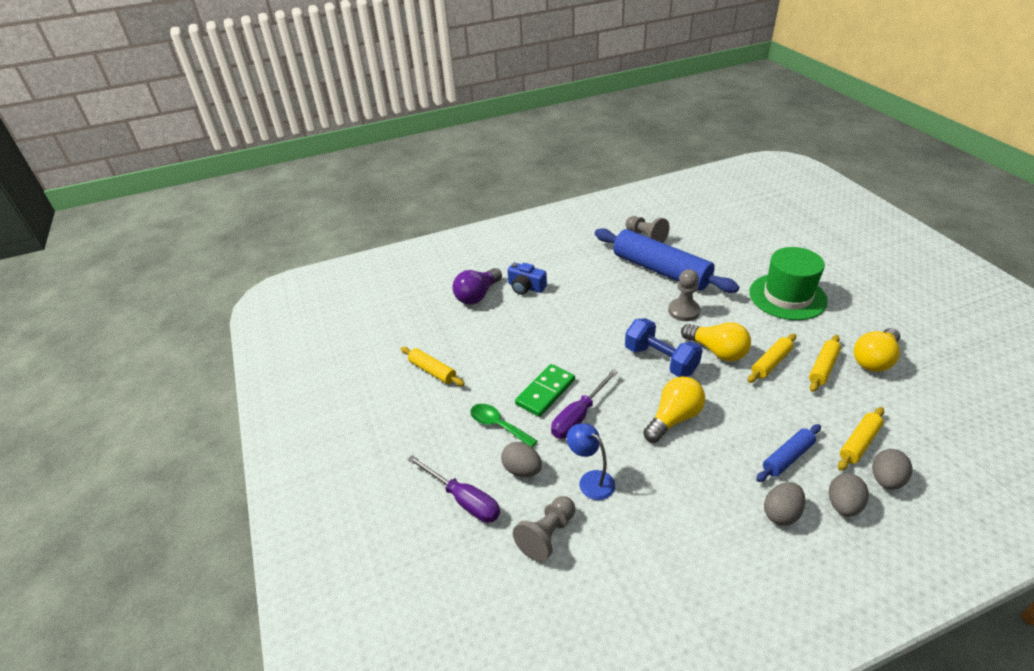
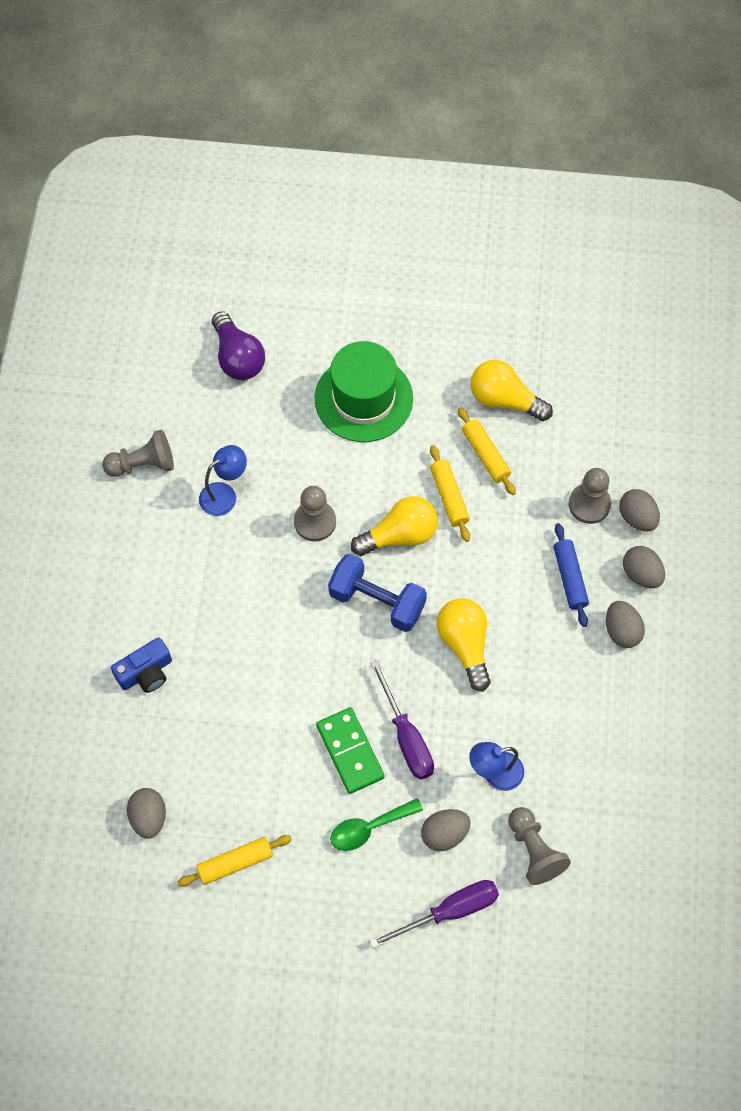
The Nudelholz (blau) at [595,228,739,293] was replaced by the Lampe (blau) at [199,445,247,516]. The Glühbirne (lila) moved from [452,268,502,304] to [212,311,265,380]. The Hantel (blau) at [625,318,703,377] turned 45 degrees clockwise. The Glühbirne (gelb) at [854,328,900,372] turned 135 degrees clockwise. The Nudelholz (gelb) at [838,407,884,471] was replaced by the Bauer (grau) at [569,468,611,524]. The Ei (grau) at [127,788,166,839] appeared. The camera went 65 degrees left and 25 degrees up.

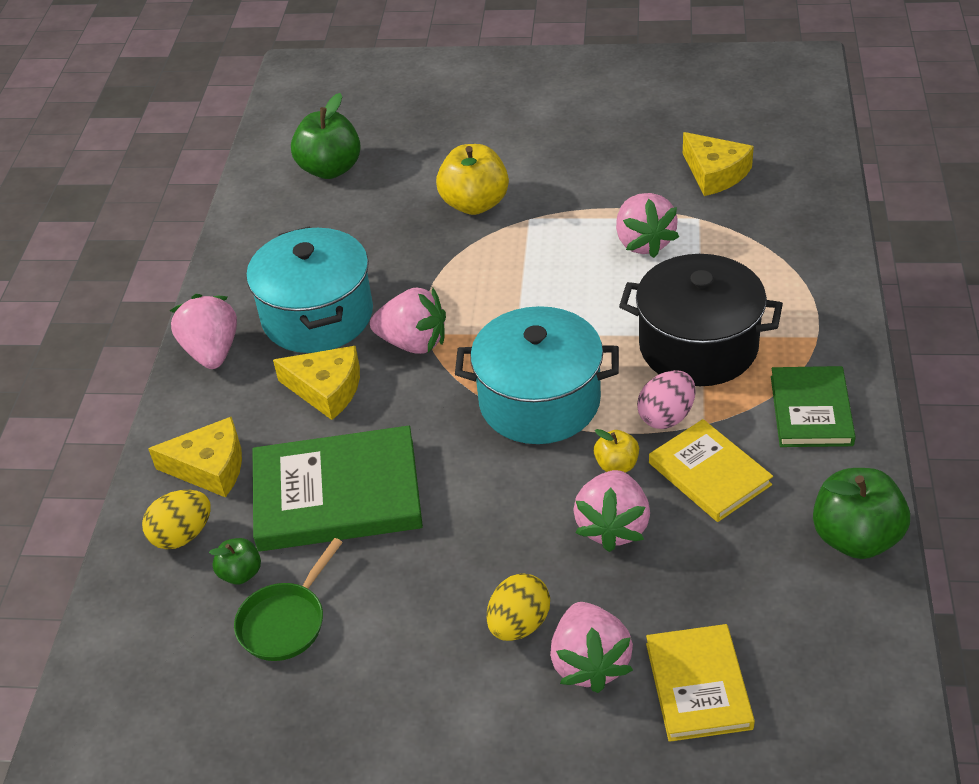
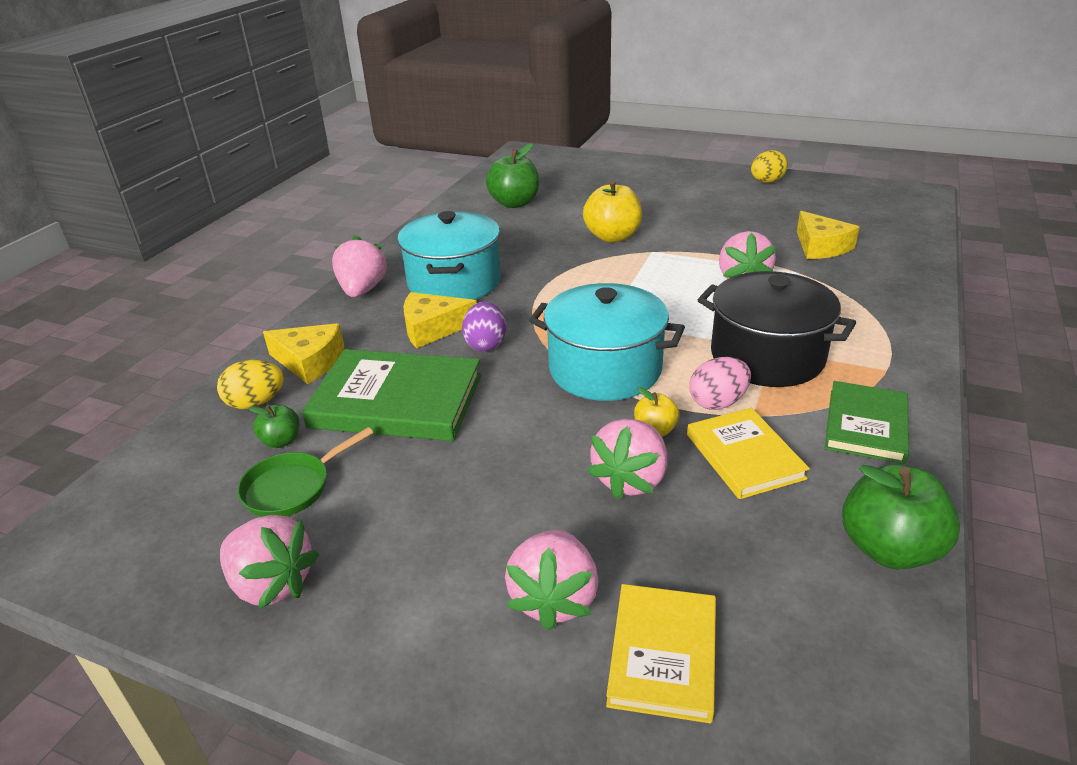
The Erdbeere (rosa) moved from [370,288,446,354] to [220,515,319,609]. The Käse (gelb) at [273,346,360,420] turned 135 degrees clockwise. The Ei (gelb) moved from [487,573,550,641] to [751,150,788,183]. The Ei (lila) at [462,301,506,352] appeared. The camera went 15 degrees right and 10 degrees down.

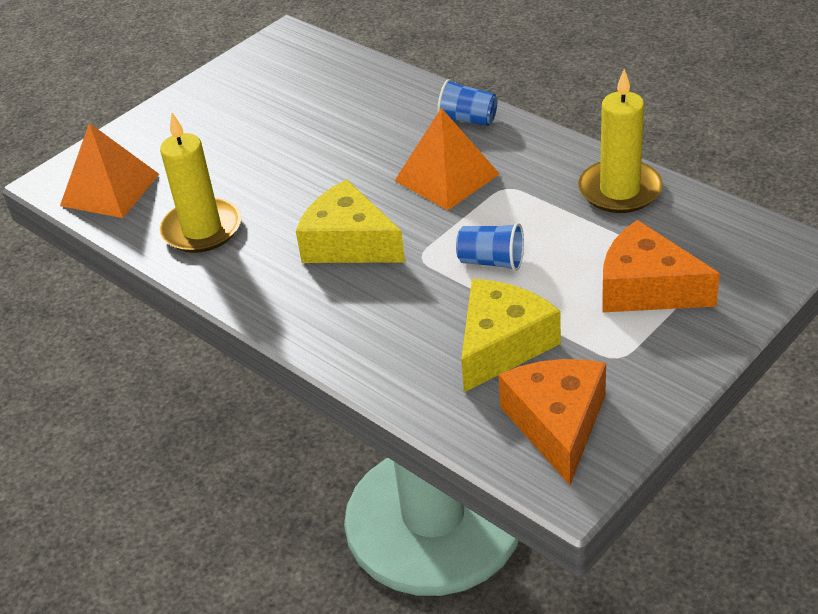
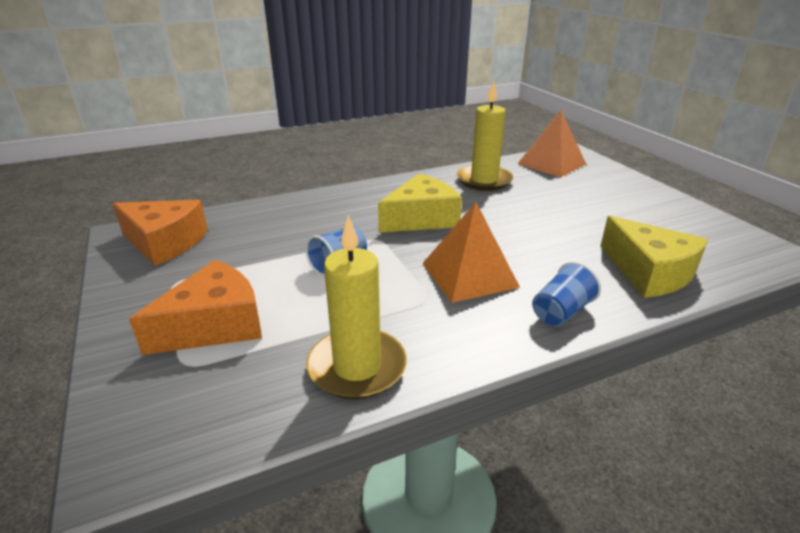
The Käse (gelb) moved from [461,279,561,392] to [600,216,708,298]. The camera went 110 degrees right and 10 degrees down.

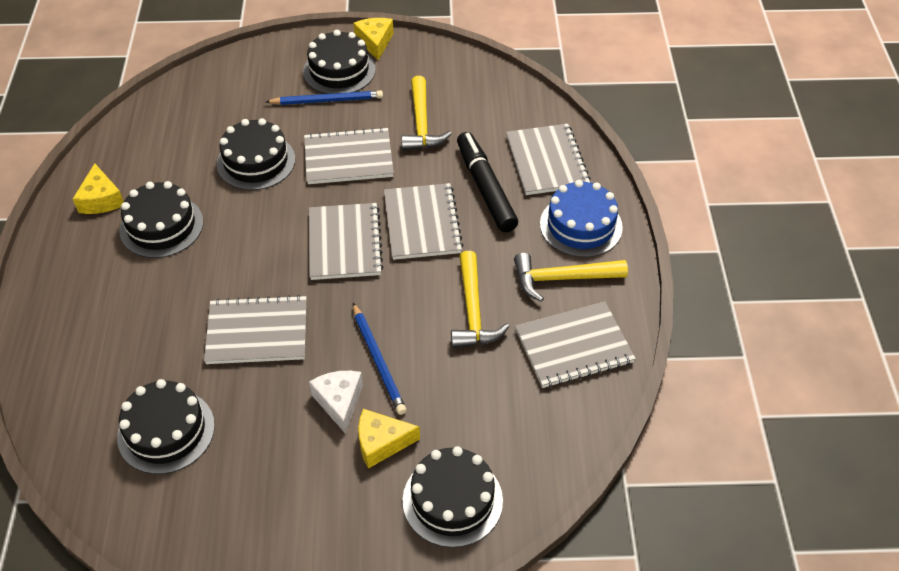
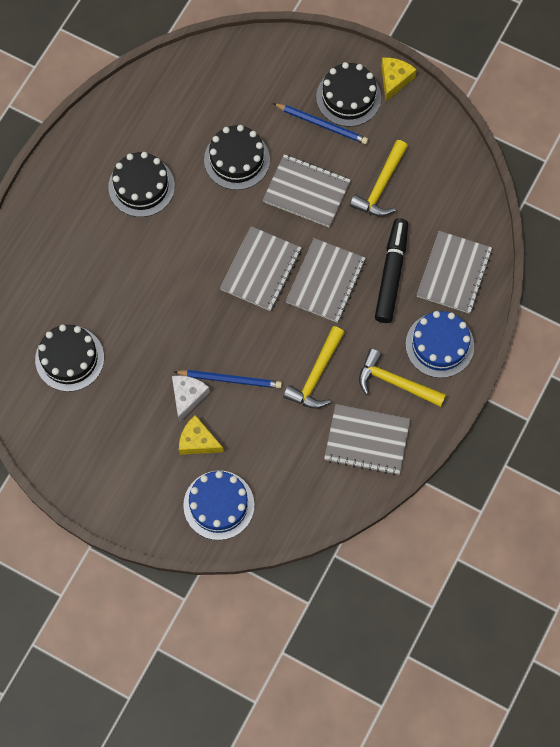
The Käse (gelb) at [73,163,124,214] disappeared. The Notizbuch (grau) at [204,295,307,364] disappeared. The Bleistift (blau) at [353,303,407,415] turned 90 degrees counterclockwise. The Kuchen (schwarz) at [403,446,503,548] became the Kuchen (blau) at [183,471,255,540]. The camera went 30 degrees right and 20 degrees up.

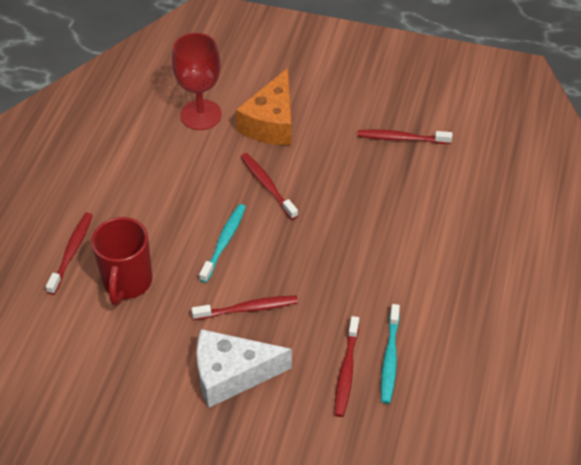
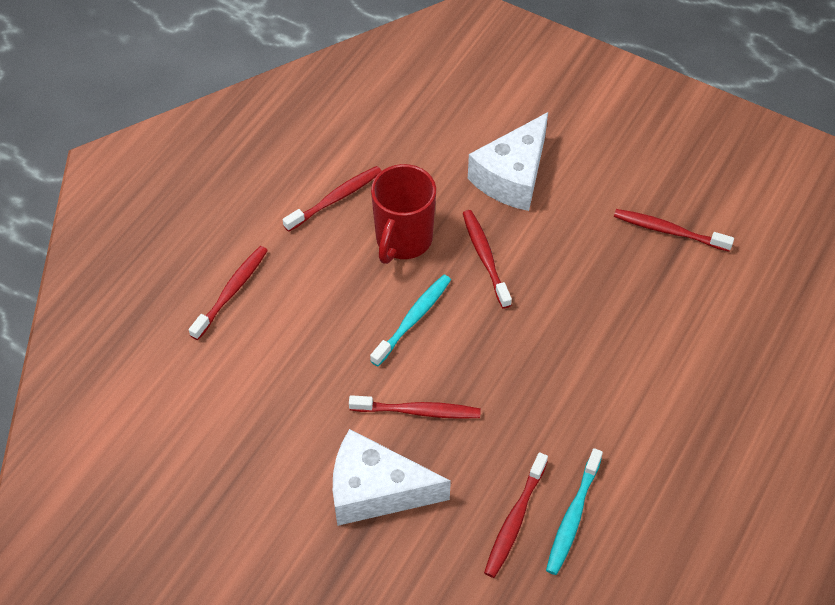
The Kelch (rot) at [172,33,222,130] disappeared. The Käse (orange) at [236,68,291,145] became the Käse (weiß) at [468,112,548,211]. The Tasse (rot) moved from [91,217,152,305] to [371,164,436,264]. The Zahnbürste (rot) at [283,166,382,232] appeared. The camera went 15 degrees right and 5 degrees up.

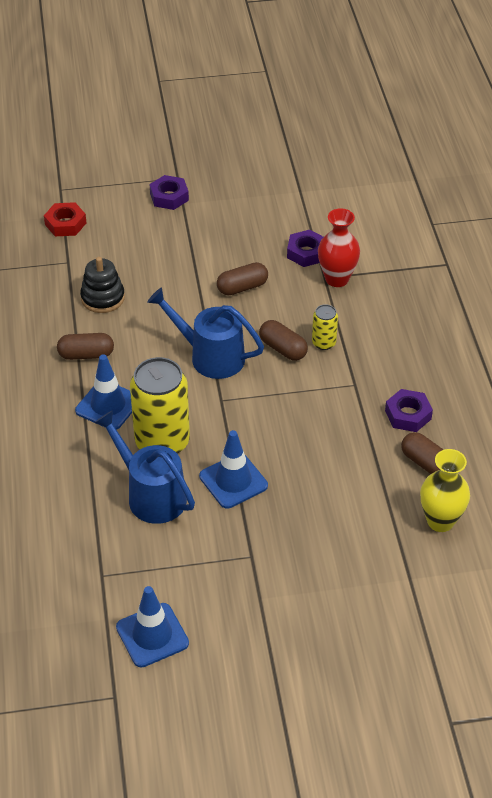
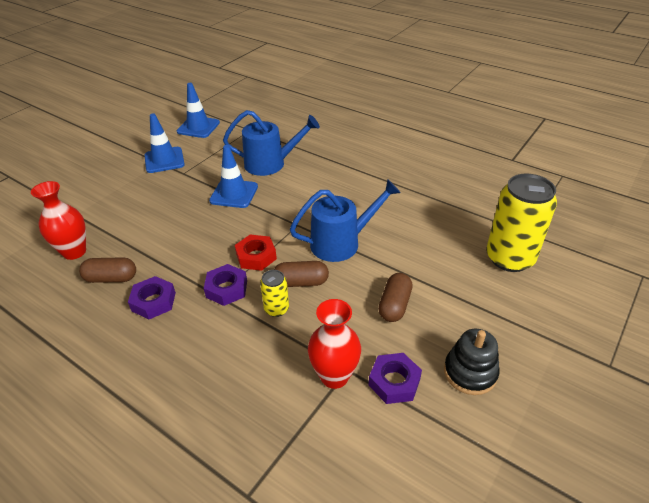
The Sechskantmutter (lila) moved from [150,175,189,210] to [204,264,247,306]. The Sechskantmutter (rot) moved from [44,202,86,236] to [235,235,277,271]. The Stapelspielzeug (schwarz) moved from [80,257,125,313] to [444,329,500,395]. The Kapsel (braun) at [57,333,114,360] disappeared. The Leitkegel (blau) moved from [75,354,132,430] to [145,113,185,173]. The Dose (gelb) moved from [130,357,190,454] to [486,173,557,272]. The Vase (gelb) at [420,449,470,532] became the Vase (rot) at [31,181,86,260]. The camera went 135 degrees right and 5 degrees down.

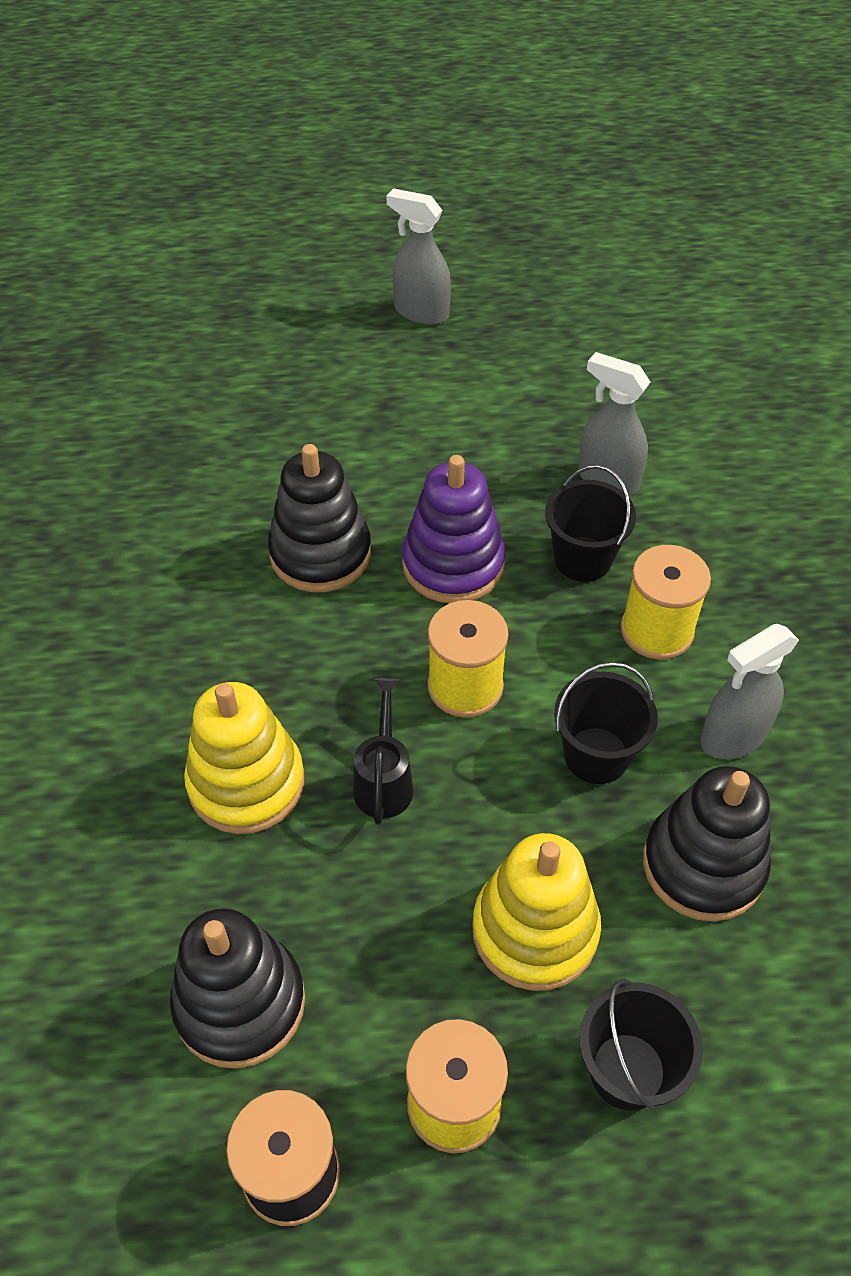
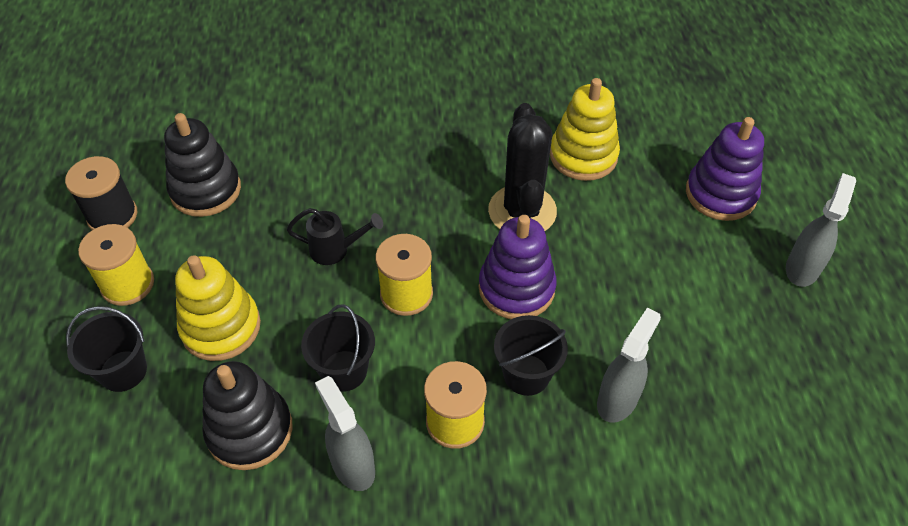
The Stapelspielzeug (schwarz) at [268,444,371,592] was replaced by the Kaktus (schwarz) at [488,103,557,231]. The Stapelspielzeug (gelb) moved from [184,682,304,834] to [550,78,620,181]. The Stapelspielzeug (lila) at [686,117,764,221] appeared. The camera went 90 degrees right and 0 degrees up.

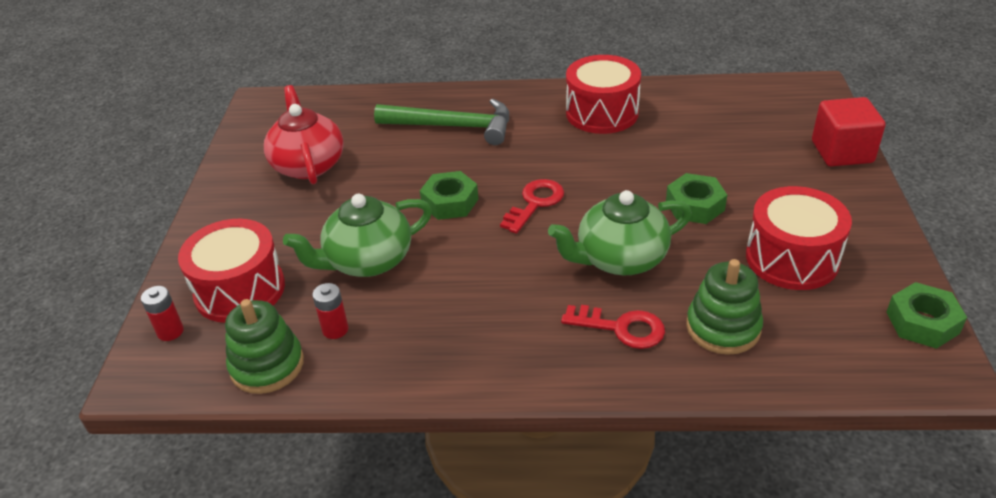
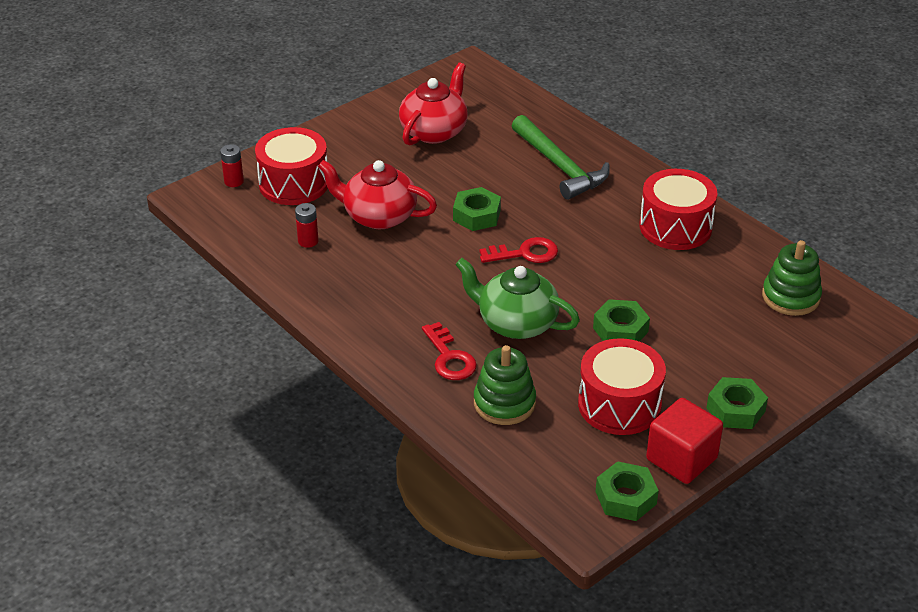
The Kubus (rot) moved from [812,97,886,166] to [646,398,723,484]. The Teekanne (grün) at [283,194,432,277] became the Teekanne (rot) at [318,160,437,229]. The Stapelspielzeug (grün) moved from [225,299,304,394] to [762,240,822,316]. The Sechskantmutter (grün) at [707,377,768,429] appeared. The camera went 45 degrees right and 0 degrees up.

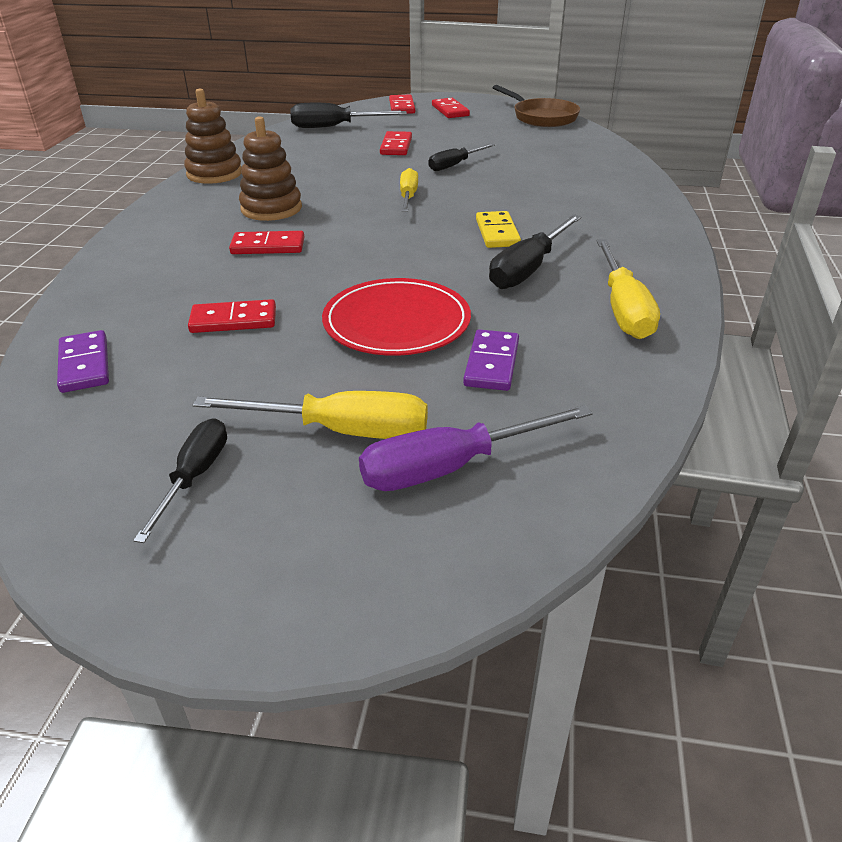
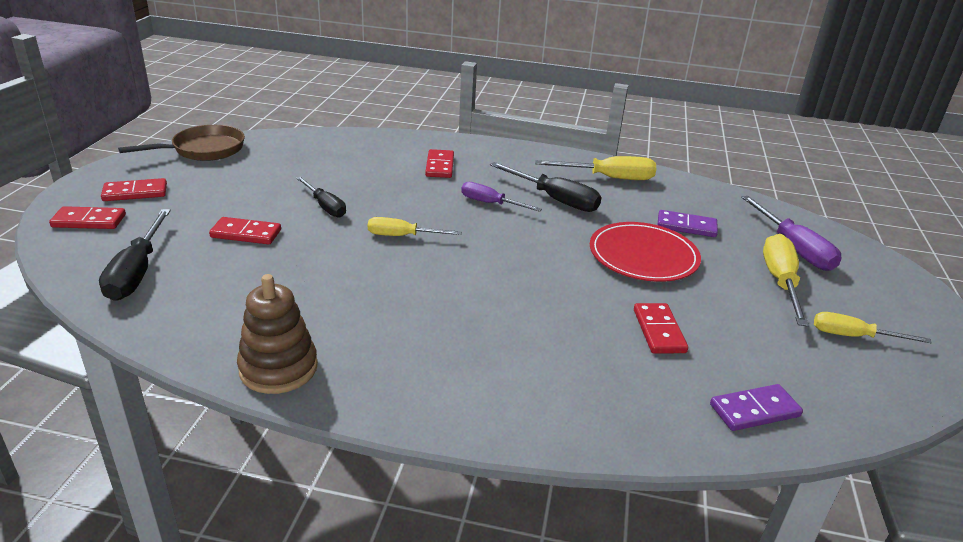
The Stapelspielzeug (braun) at [239,116,302,221] disappeared. The Dominostein (gelb) at [476,211,521,248] was replaced by the Schraubenzieher (lila) at [461,182,542,212]. The Dominostein (rot) moved from [229,231,304,254] to [425,149,454,178]. The Schraubenzieher (schwarz) at [133,419,227,543] became the Schraubenzieher (gelb) at [814,312,932,343]. The camera went 90 degrees left and 5 degrees down.

